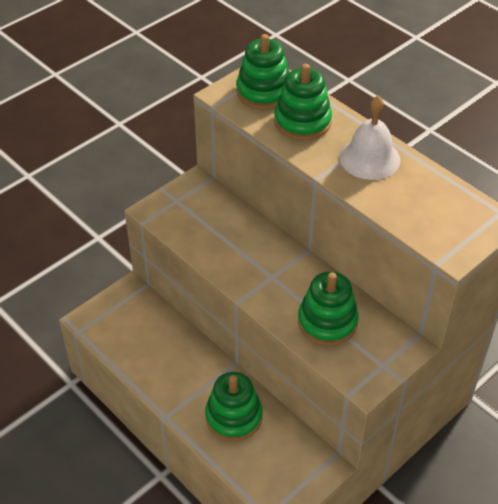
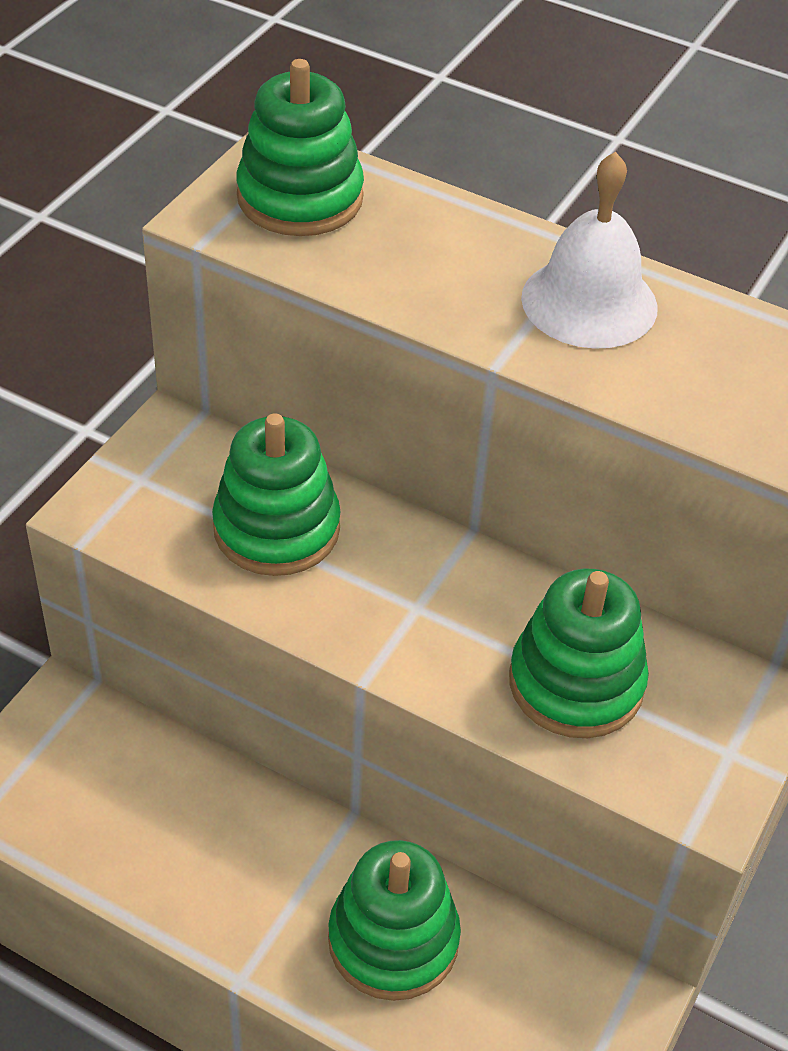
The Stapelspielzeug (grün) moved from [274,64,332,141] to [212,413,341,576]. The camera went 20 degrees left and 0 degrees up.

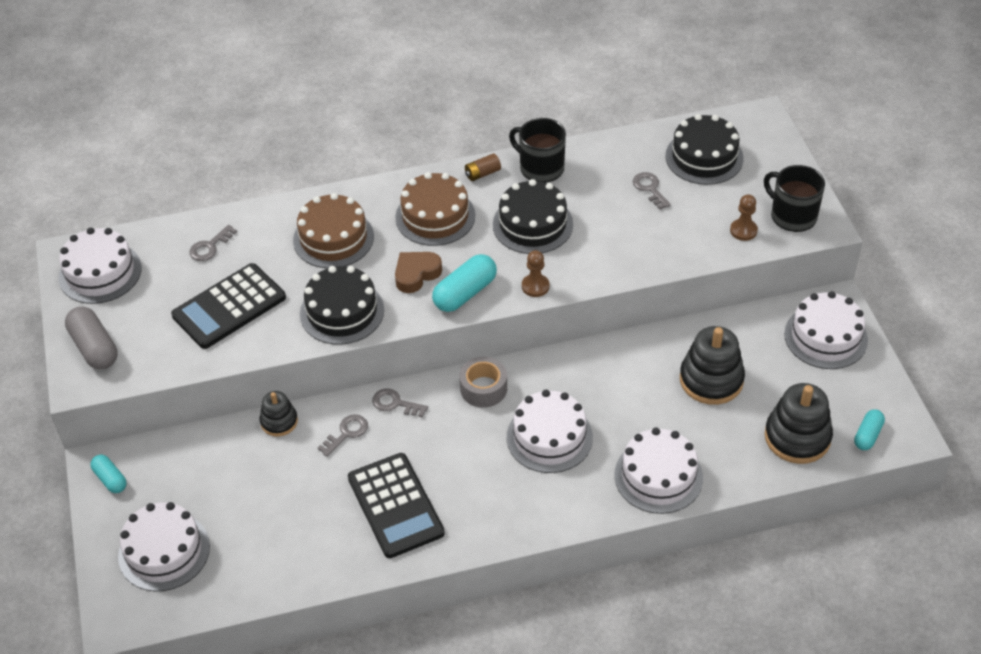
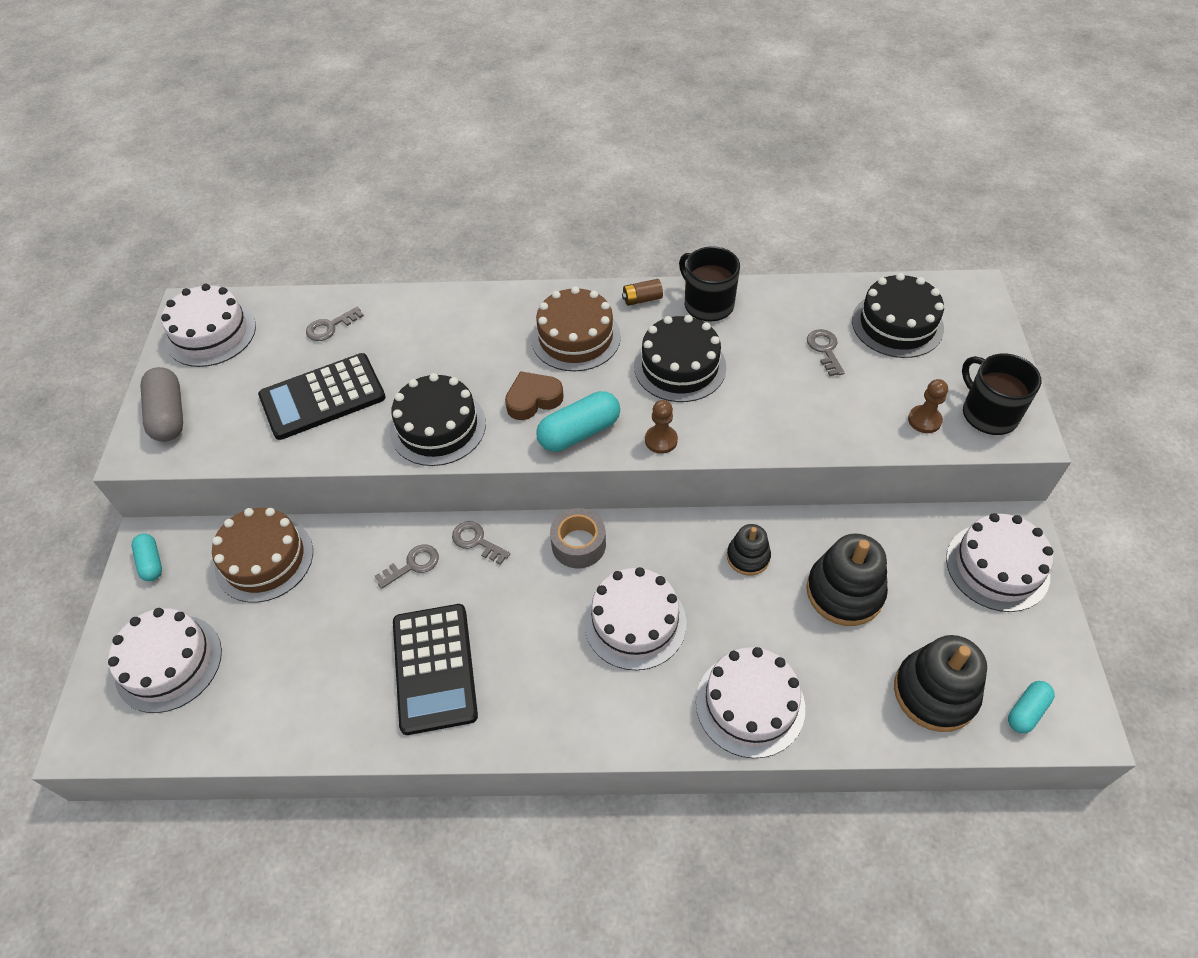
The Kuchen (braun) moved from [293,193,374,268] to [212,508,313,603]. The Stapelspielzeug (schwarz) moved from [260,391,298,436] to [727,524,771,575]. The camera went 15 degrees right and 5 degrees up.

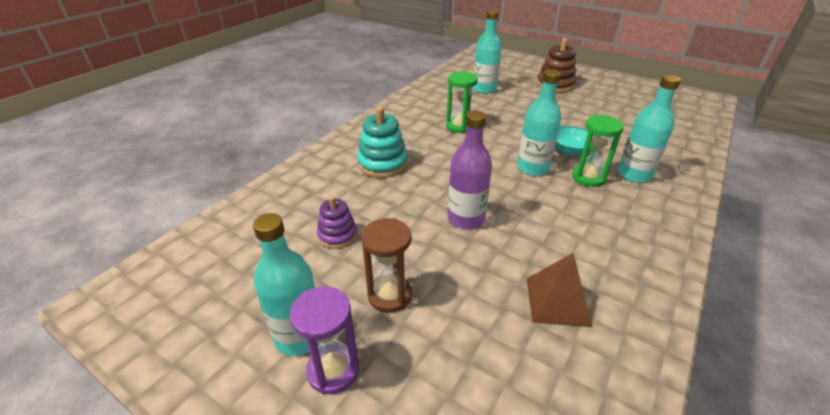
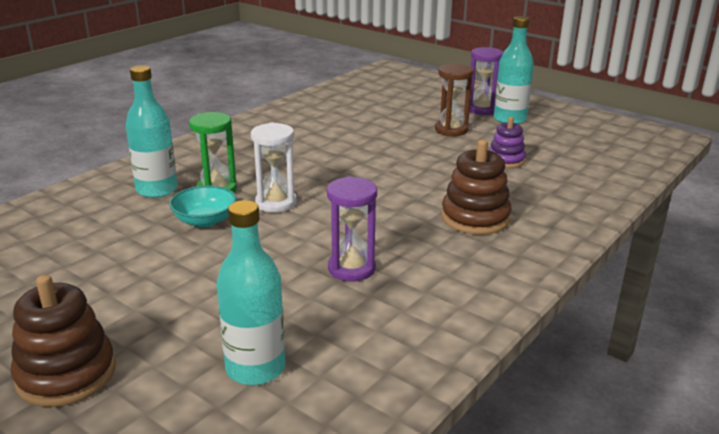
The Flasche (türkis) at [517,69,561,176] was replaced by the Sanduhr (weiß) at [251,122,297,213]. The Sanduhr (grün) at [446,72,478,133] became the Sanduhr (lila) at [327,177,377,282]. The Stapelspielzeug (türkis) at [357,107,408,178] became the Stapelspielzeug (braun) at [441,140,512,235]. The Flasche (lila) at [448,111,492,229] disappeared. The Pyramide (braun) at [527,253,592,327] disappeared. The camera went 175 degrees left and 10 degrees down.

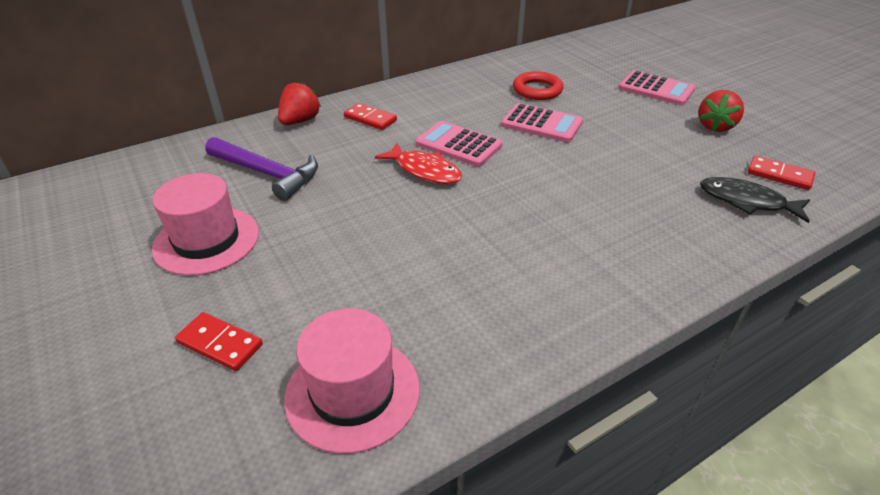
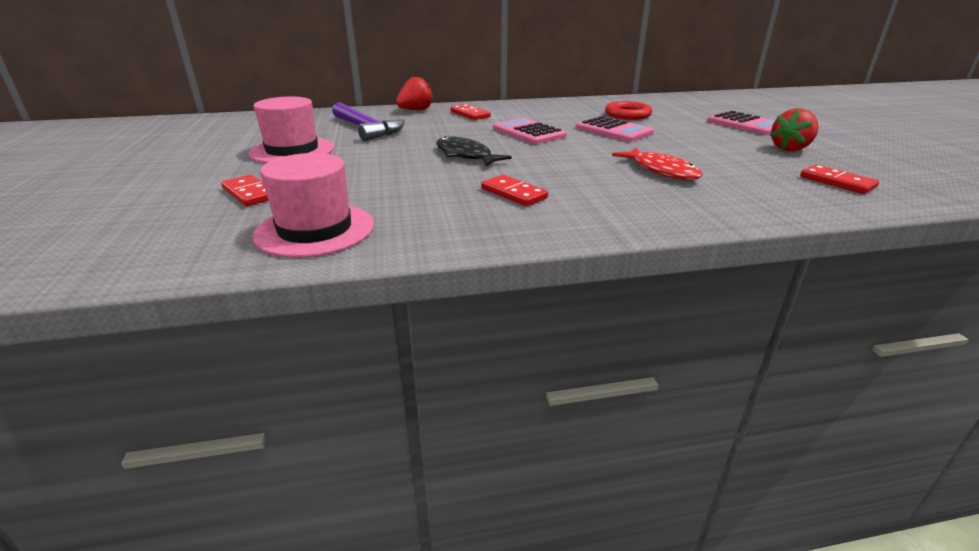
The Fisch (rot) moved from [375,143,462,184] to [612,148,703,180]. The Fisch (schwarz) moved from [700,177,810,223] to [436,136,512,167]. The Dominostein (rot) at [481,175,548,206] appeared. The camera went 20 degrees right and 10 degrees down.

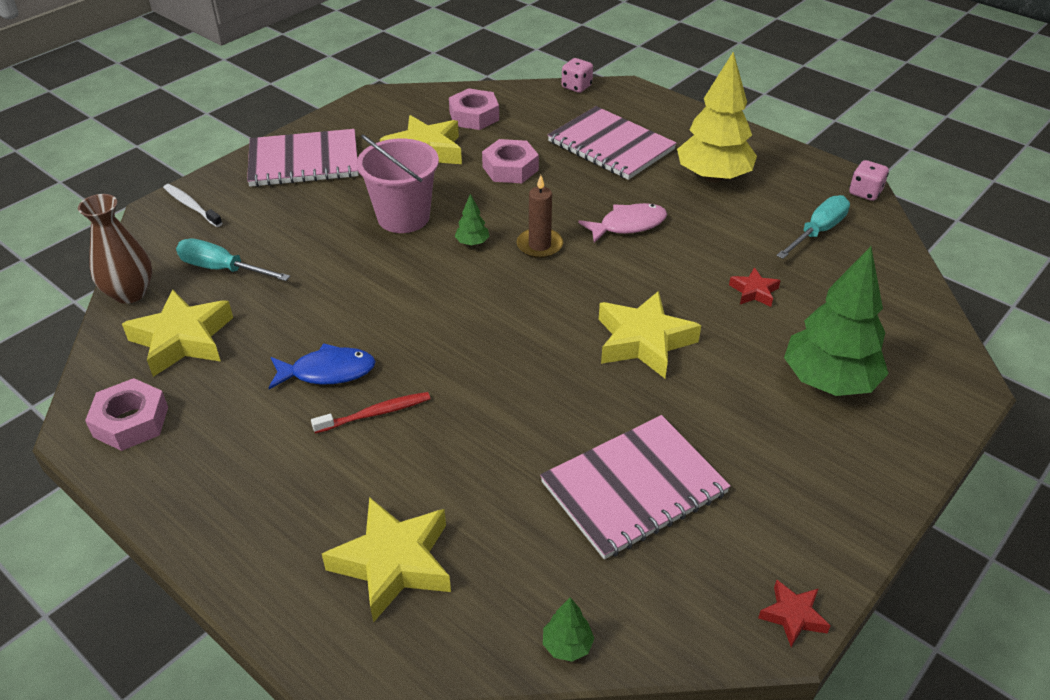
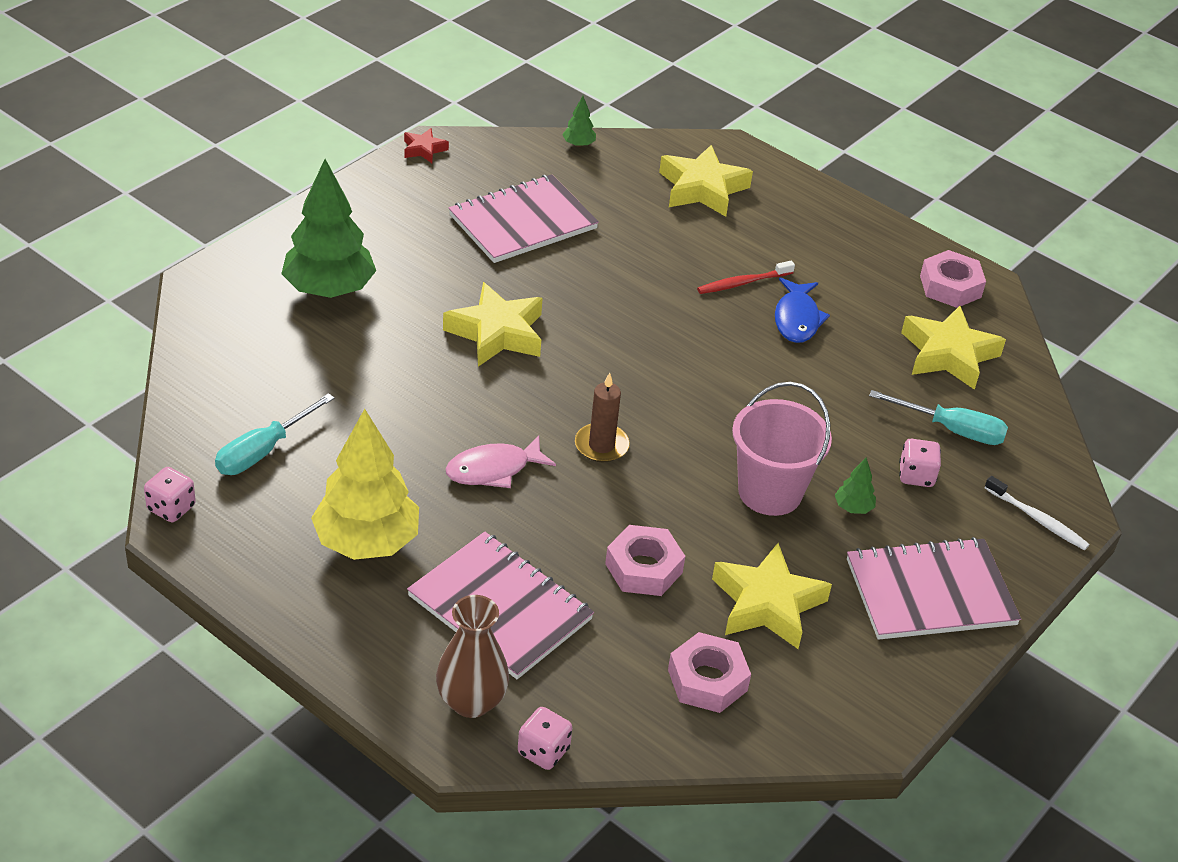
The Vase (braun) moved from [78,194,152,304] to [436,595,509,718]. The Baum (grün) moved from [455,194,490,246] to [835,458,876,514]. The Stern (rot) at [729,267,781,307] disappeared. The Fisch (blau) at [268,343,376,389] turned 75 degrees counterclockwise. The Spielwürfel (rosa) at [899,439,941,487] appeared. The camera went 175 degrees right and 0 degrees up.

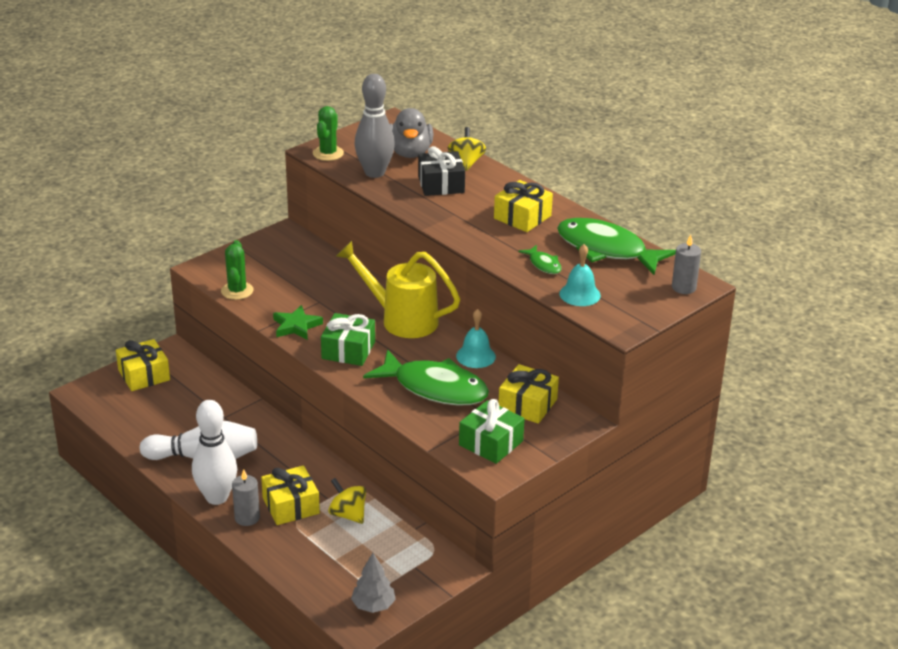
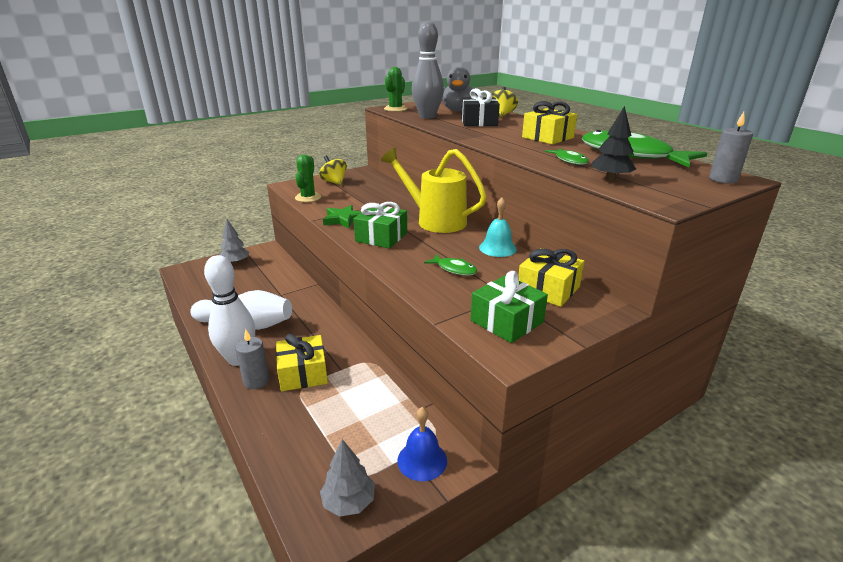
The Glocke (türkis) at [559,244,601,306] was replaced by the Baum (schwarz) at [591,106,636,181]. The Geschenk (gelb) at [116,339,170,391] was replaced by the Baum (grau) at [220,220,250,264]. The Fisch (grün) at [363,349,489,406] changed to 0.44 times the size. The Kreisel (gelb) moved from [328,478,366,524] to [319,155,347,185]. The Glocke (blau) at [397,407,447,481] appeared. The camera went 10 degrees right and 5 degrees down.

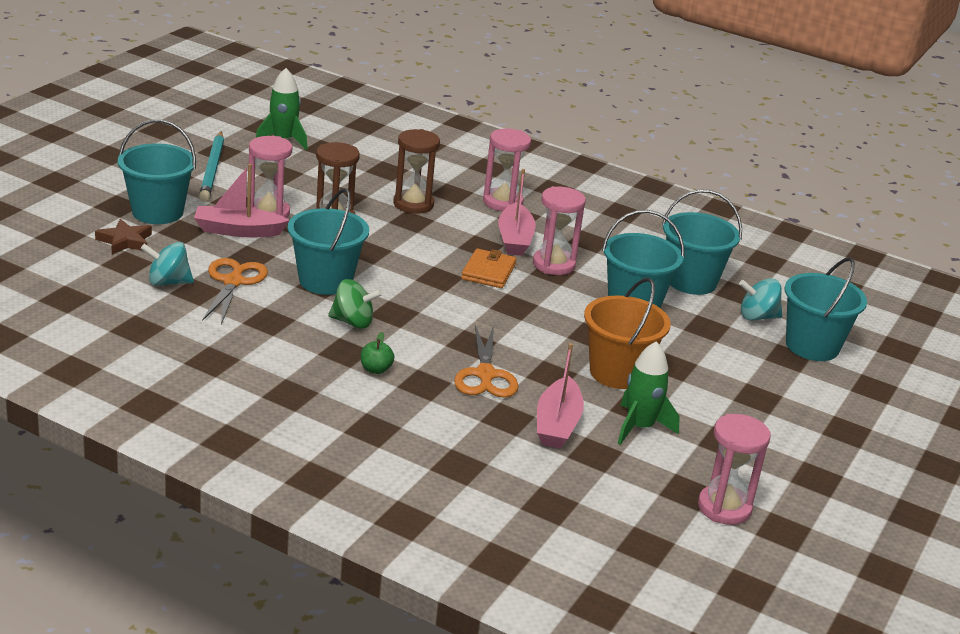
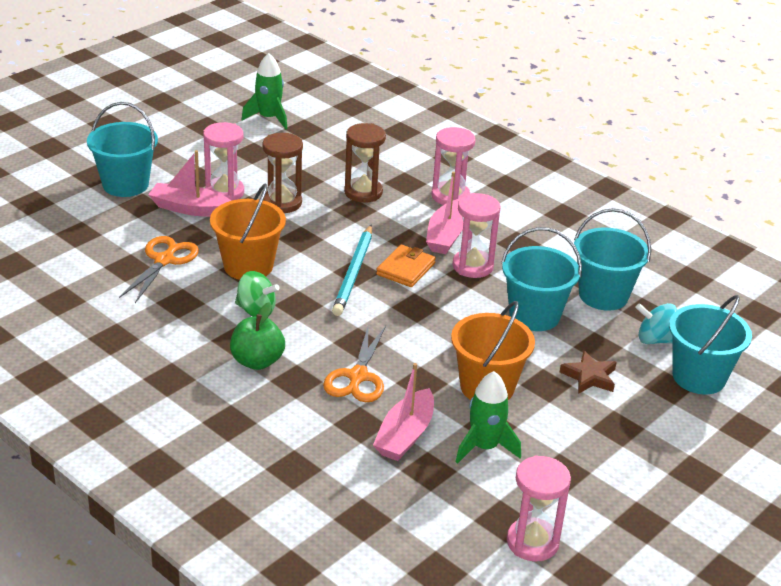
The Bleistift (türkis) moved from [199,132,224,202] to [332,225,372,316]. The Eimer (türkis) at [288,188,369,295] became the Eimer (orange) at [210,184,286,280]. The Stern (braun) moved from [95,219,152,255] to [560,350,617,394]. The Kreisel (türkis) at [140,242,194,286] disappeared. The Apfel (grün) at [361,332,394,374] changed to 1.73 times the size. The camera went 15 degrees right and 5 degrees up.

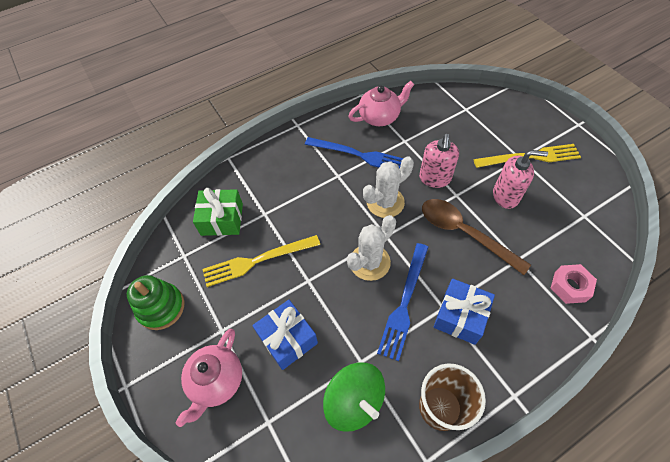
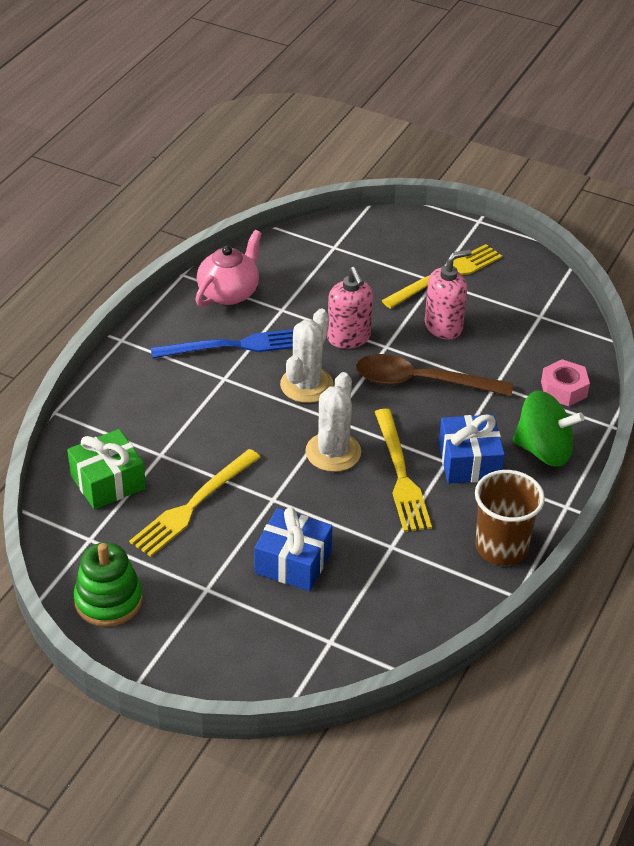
The Gabel (blau) at [377,243,428,361] became the Gabel (gelb) at [375,409,432,532]. The Teekanne (rosa) at [175,329,242,427] disappeared. The Kreisel (grün) moved from [323,363,385,432] to [513,391,584,466]. The camera went 35 degrees left and 15 degrees down.

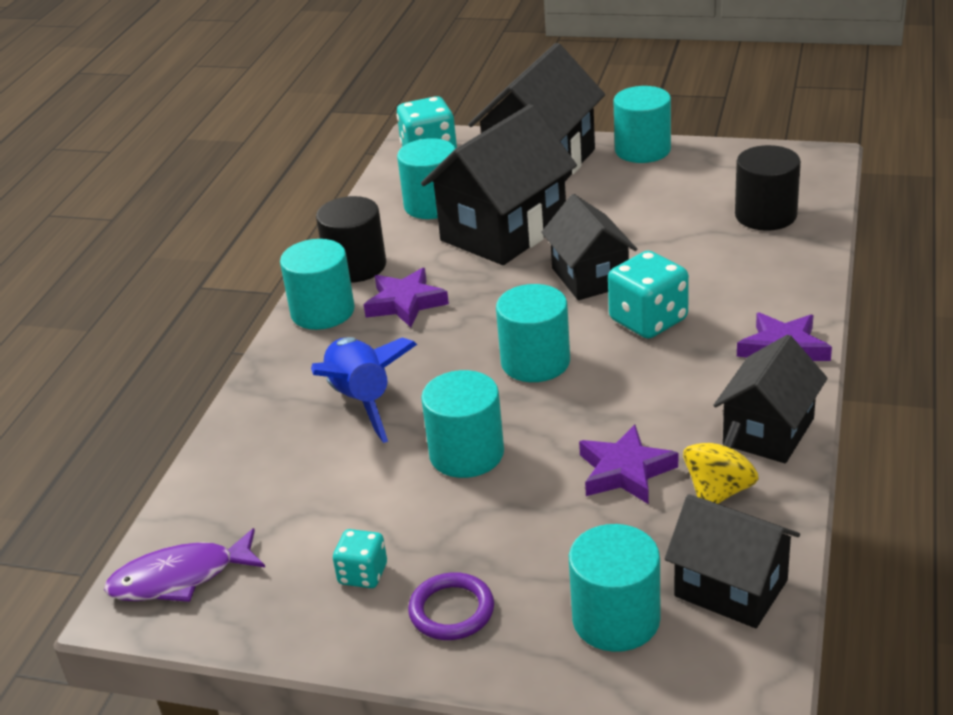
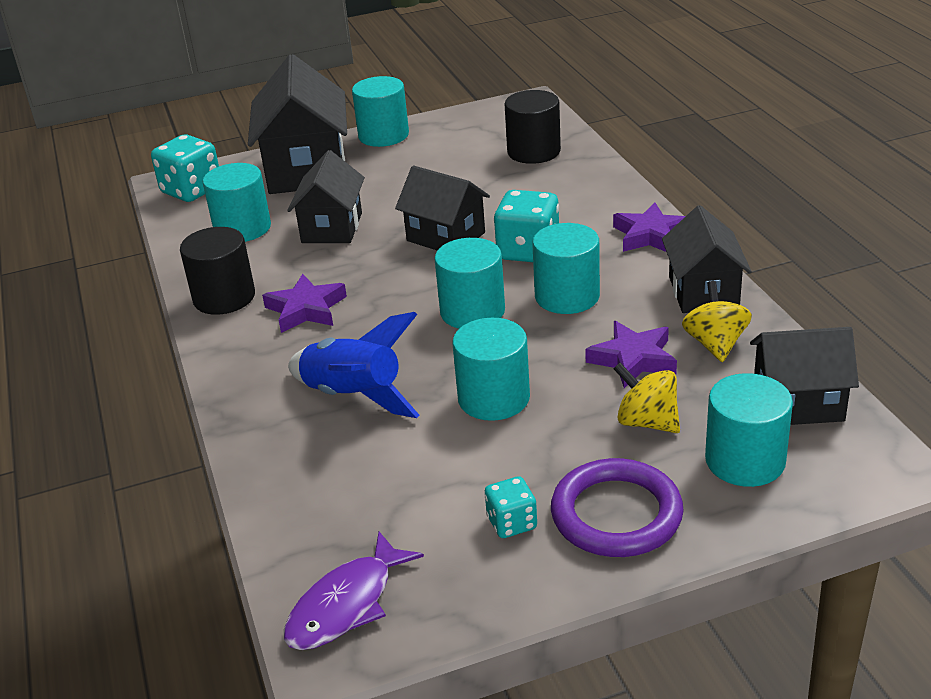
The Haus (schwarz) at [421,104,577,265] changed to 0.62 times the size. The Vollzylinder (türkis) moved from [280,239,355,330] to [532,223,600,314]. The Ring (lila) at [408,572,494,640] changed to 1.59 times the size. The Kreisel (gelb) at [613,363,680,433] appeared. The camera went 35 degrees left and 0 degrees up.

